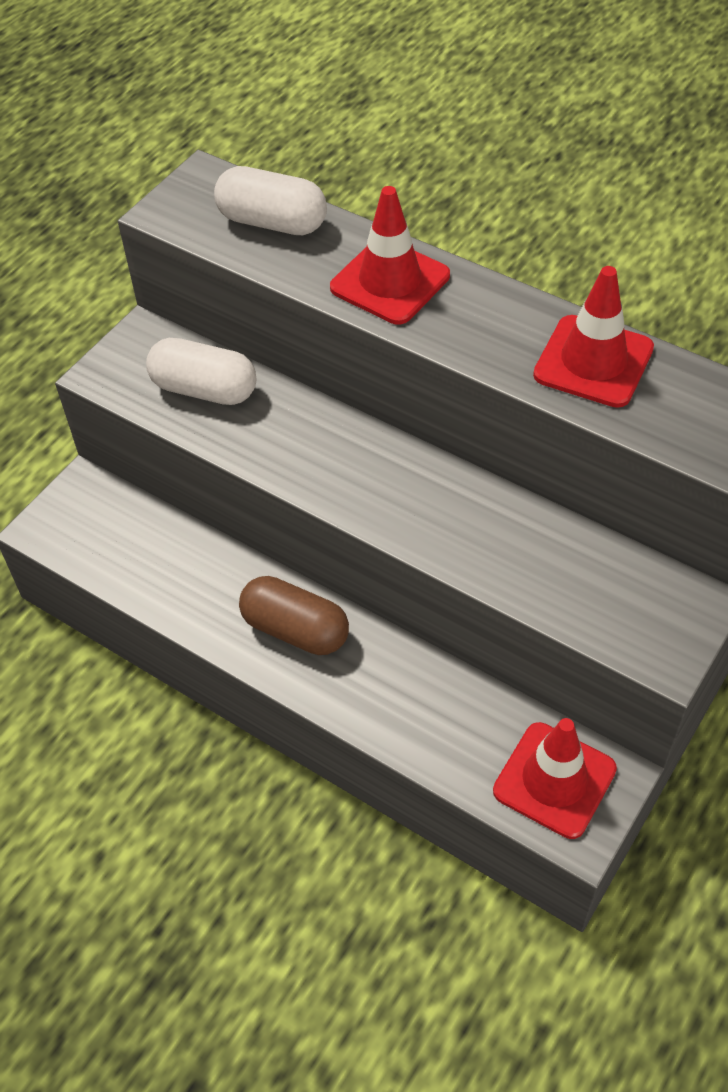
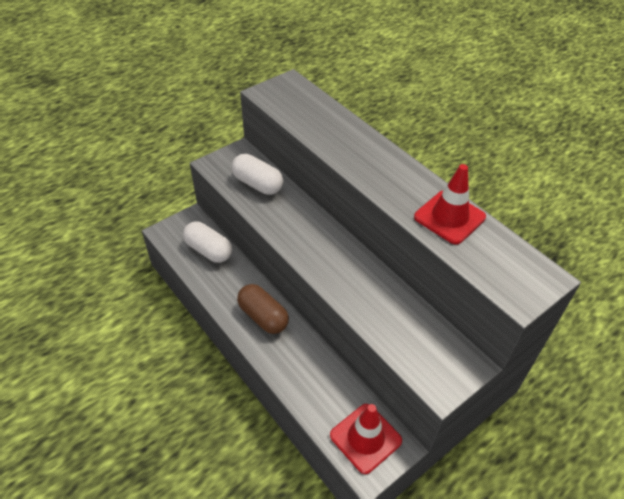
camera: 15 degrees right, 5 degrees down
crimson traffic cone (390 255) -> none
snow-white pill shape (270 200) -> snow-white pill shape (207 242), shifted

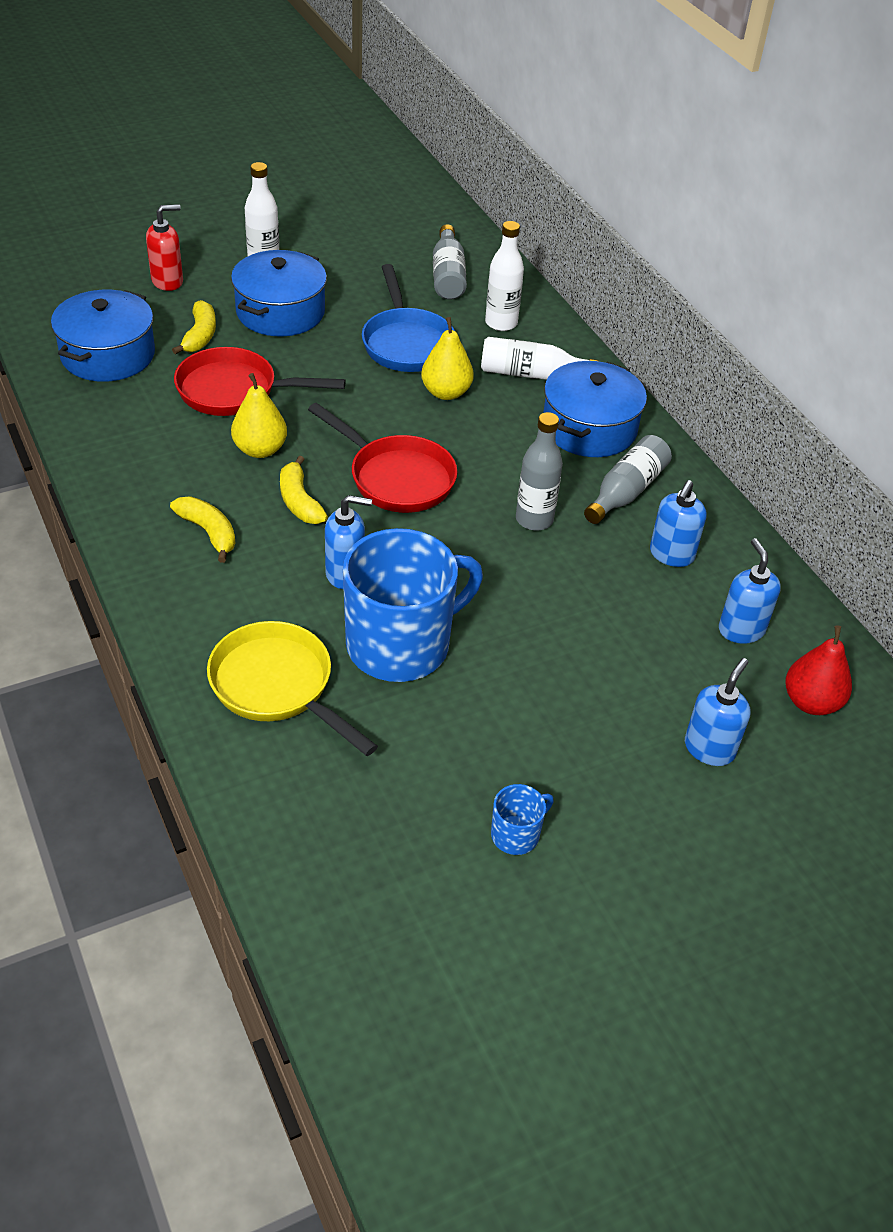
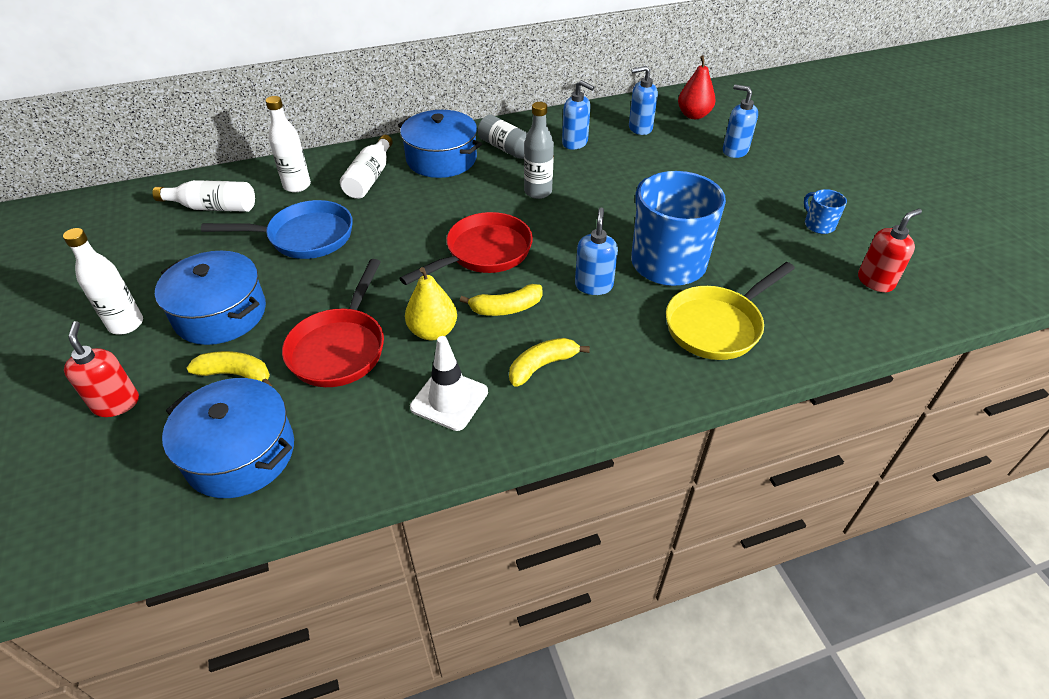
camera: 80 degrees left, 0 degrees up
bright yellow pear (447 358) -> none
none -> snow-white traffic cone (449 383)
none -> crimson soap pump (890 250)
ash-grey flask (450 262) -> snow-white flask (203 196)

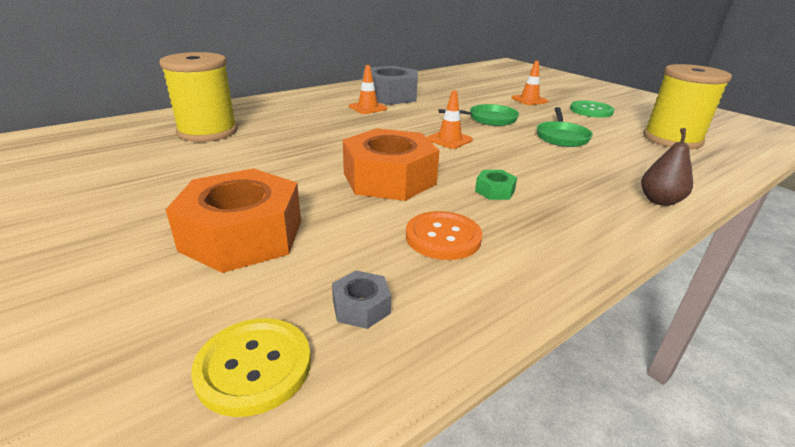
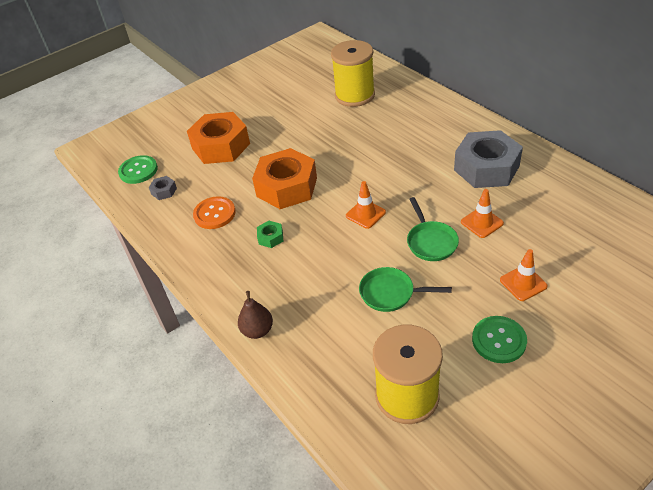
camera: 95 degrees right, 15 degrees up
bright orange traffic cone (368 89) -> bright orange traffic cone (482 213), shifted
bright yellow button (251 367) -> emerald button (138 169)

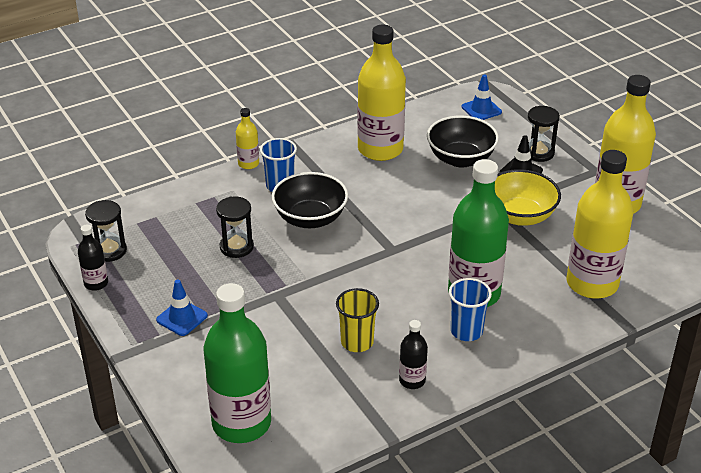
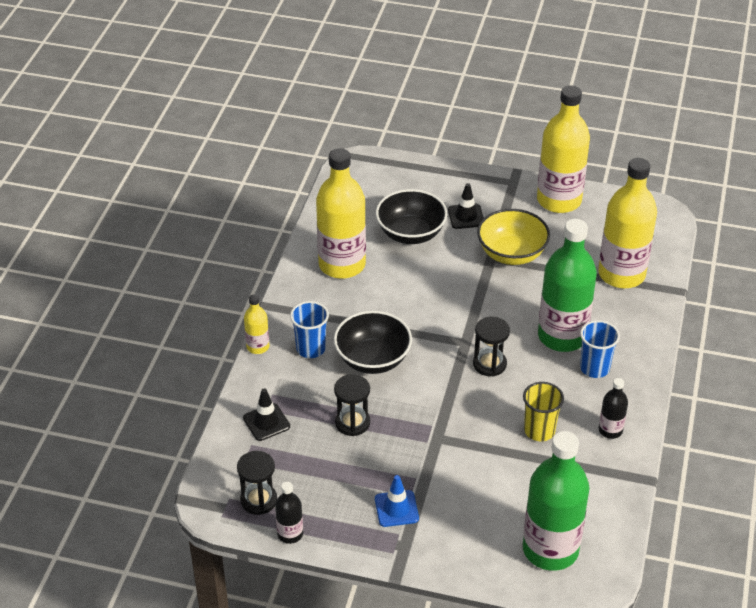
camera: 45 degrees left, 5 degrees up
cobalt traffic cone (481 97) -> none
none -> black traffic cone (266 414)
black sandglass (544 134) -> black sandglass (491 346), shifted

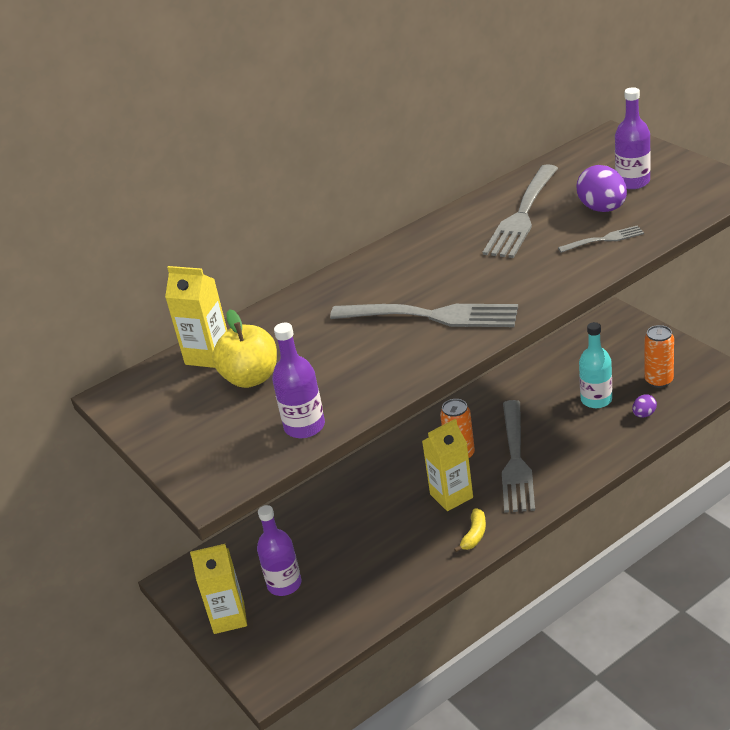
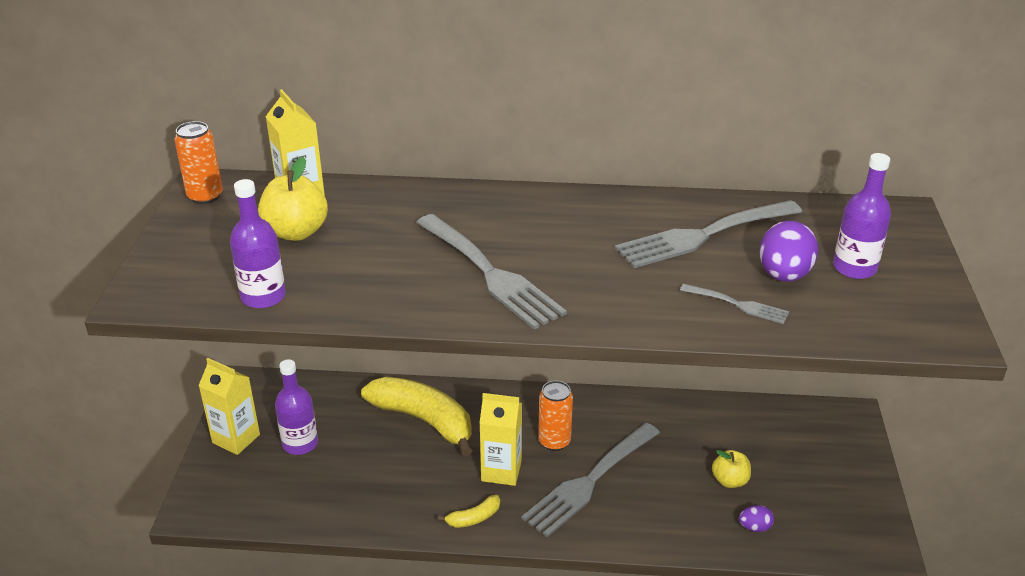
camera: 35 degrees right, 0 degrees up
none -> bright yellow banana fruit (417 416)
bright orange soda can (659 356) -> bright orange soda can (199 162), shifted
aqua flask (595 365) -> bright yellow apple fruit (731 469)

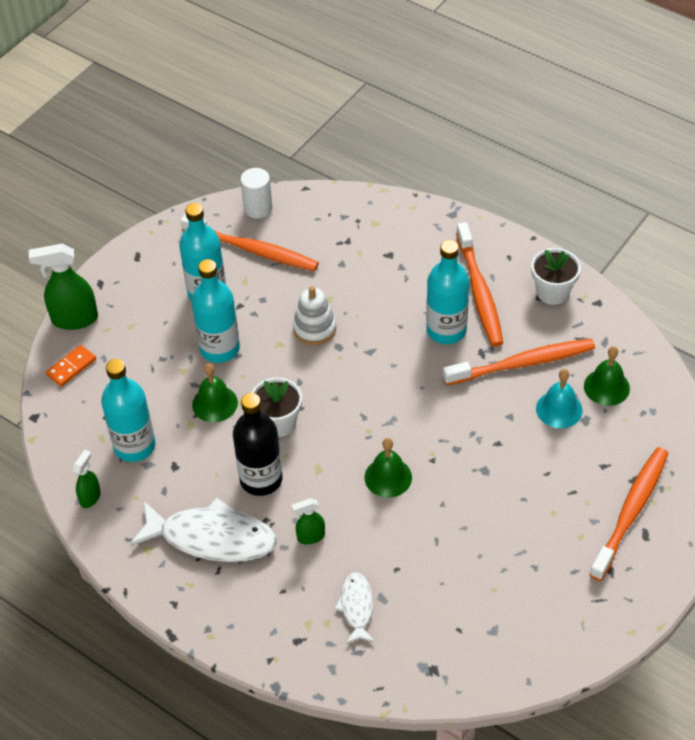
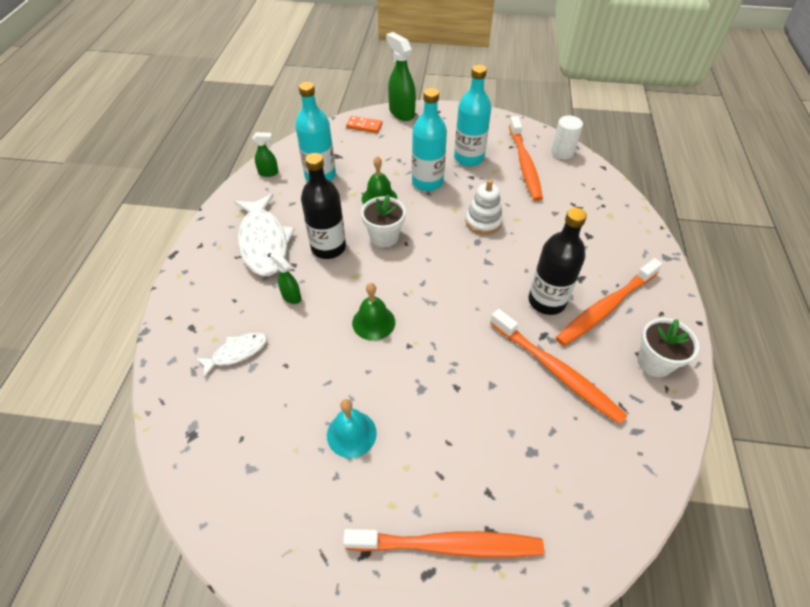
camera: 60 degrees right, 0 degrees up
emerald hand bell (607 376) -> none
aqua hand bell (559 398) -> aqua hand bell (352 428), shifted
aqua flask (447 292) -> black flask (557 261)

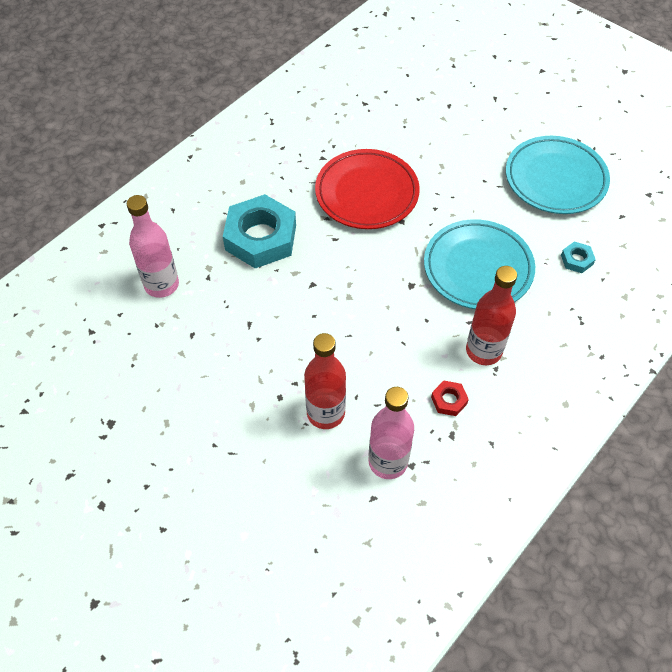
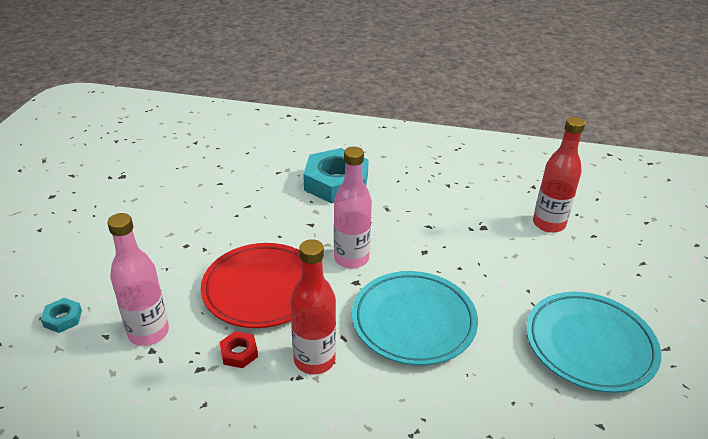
camera: 60 degrees right, 20 degrees down
pink flask (153 246) -> pink flask (353 208), shifted
crimson flask (325 381) -> crimson flask (559 175), shifted
crimson flat dish (367 189) -> crimson flat dish (251 285), shifted
aqua nut (578 257) -> aqua nut (61 315), shifted

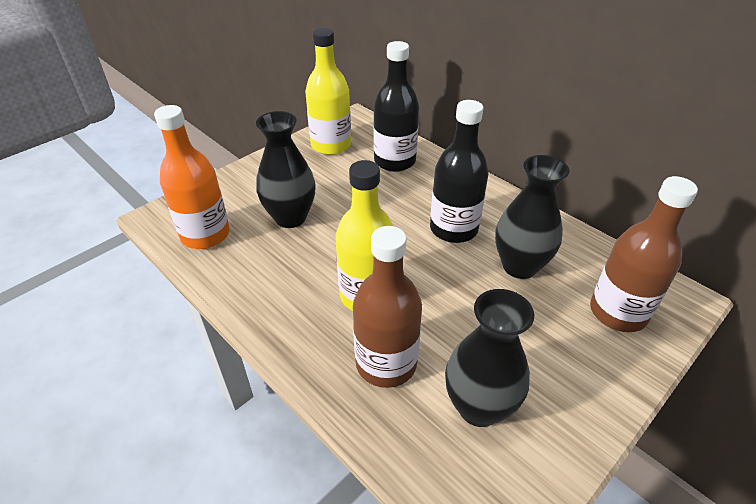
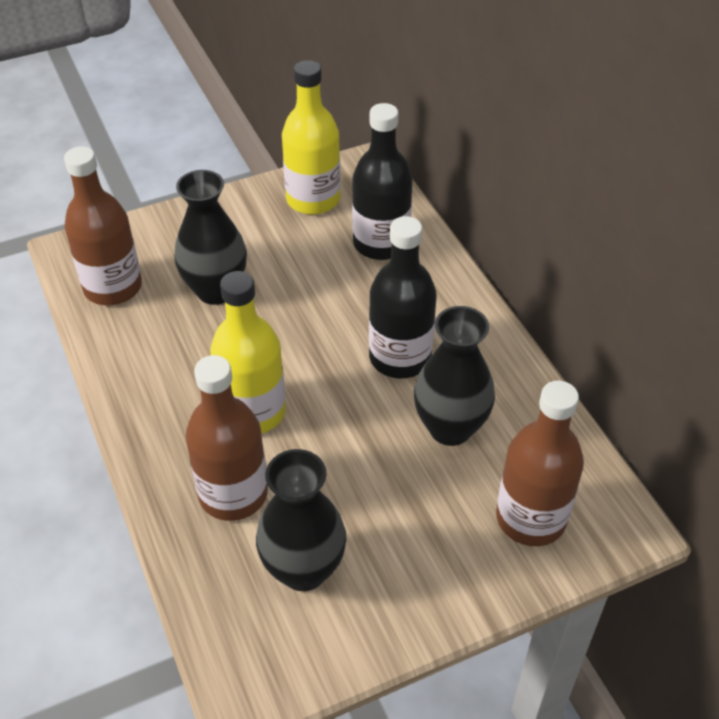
camera: 20 degrees right, 5 degrees up
bright orange flask (192 177) -> dark brown flask (103 226)

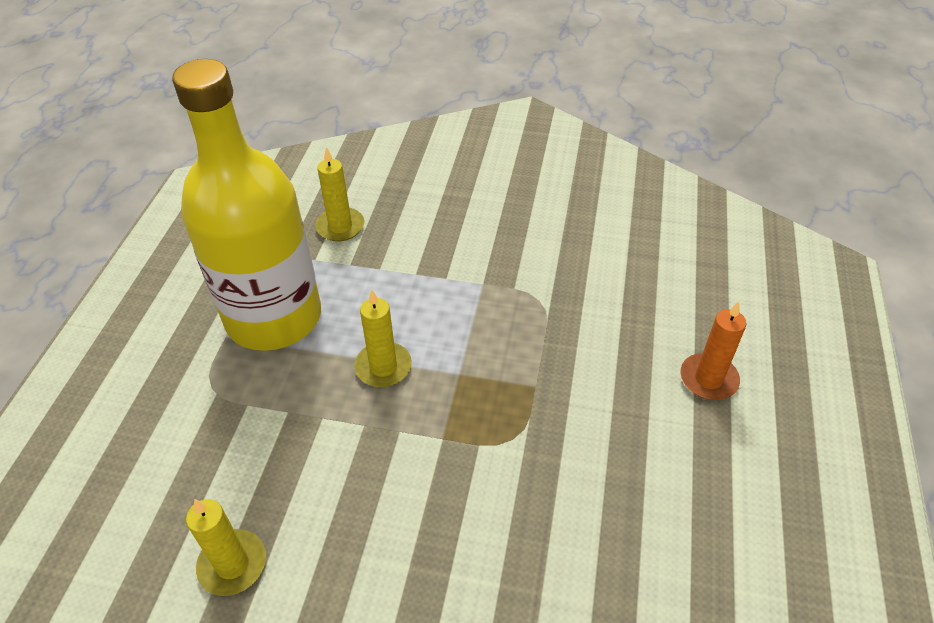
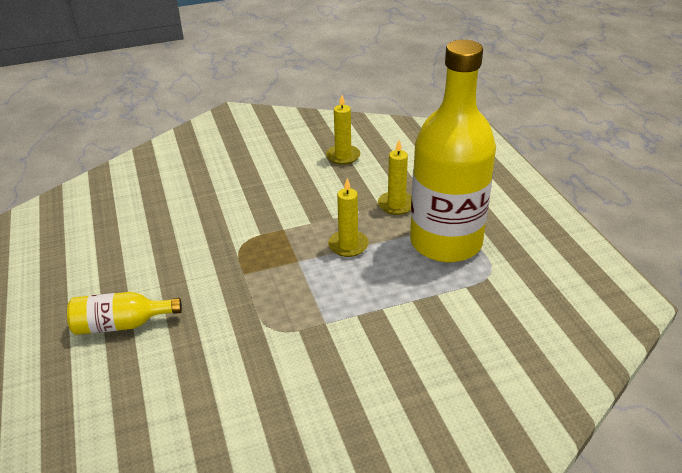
camera: 150 degrees right, 10 degrees down
bright yellow wax candle (340 194) -> bright yellow wax candle (395 177), shifted
bright orange wax candle (713 350) -> bright yellow flask (124 313)

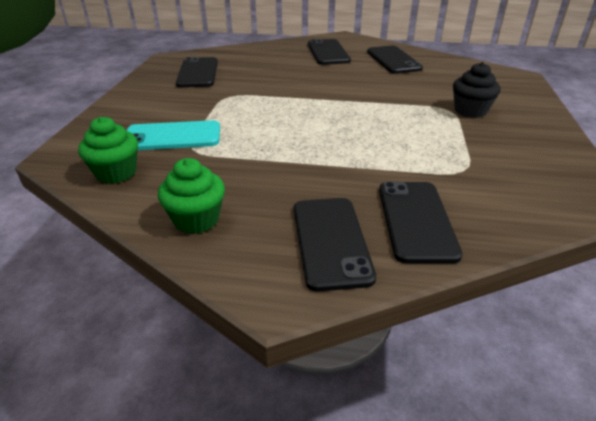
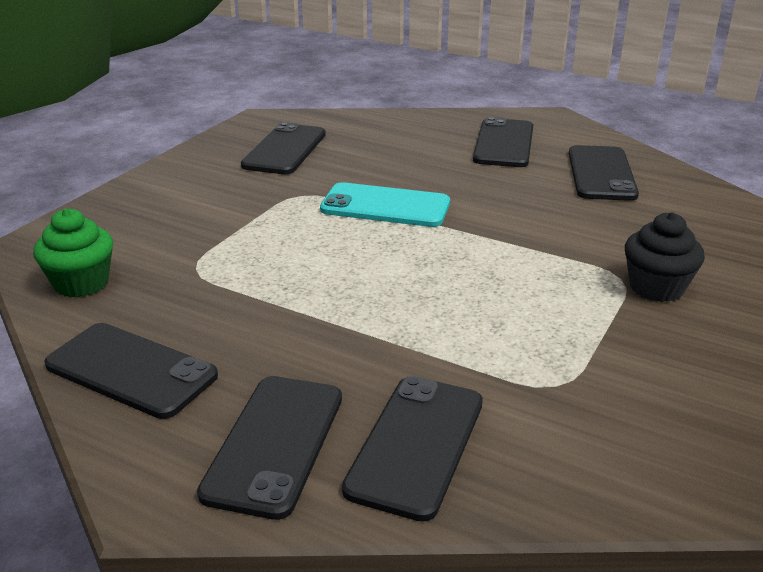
camera: 20 degrees right, 5 degrees down
aqua smartphone (173 135) -> aqua smartphone (385 204), shifted
emerald fairy cake (191 196) -> black smartphone (131 371)

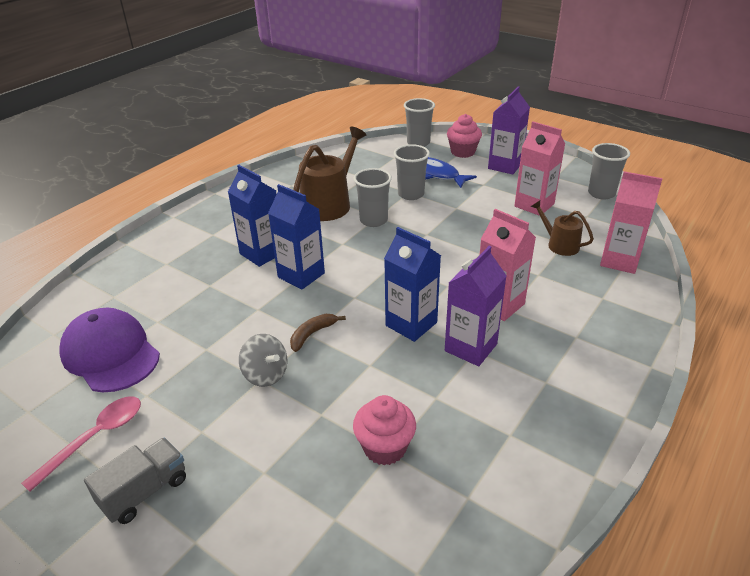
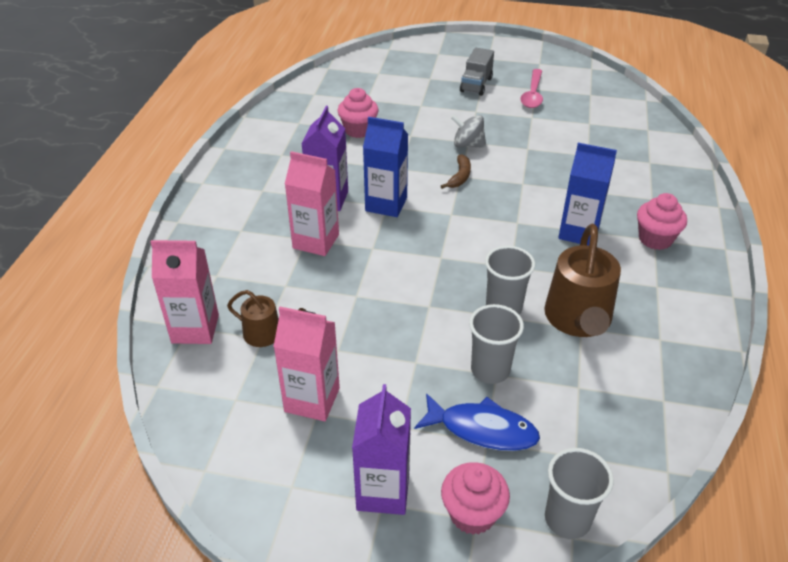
camera: 155 degrees right, 5 degrees up
violet baseball cap (109 350) -> none
cobalt carton (296 236) -> none
ash-grey beaker (609 171) -> none
none -> pink fairy cake (662 221)

